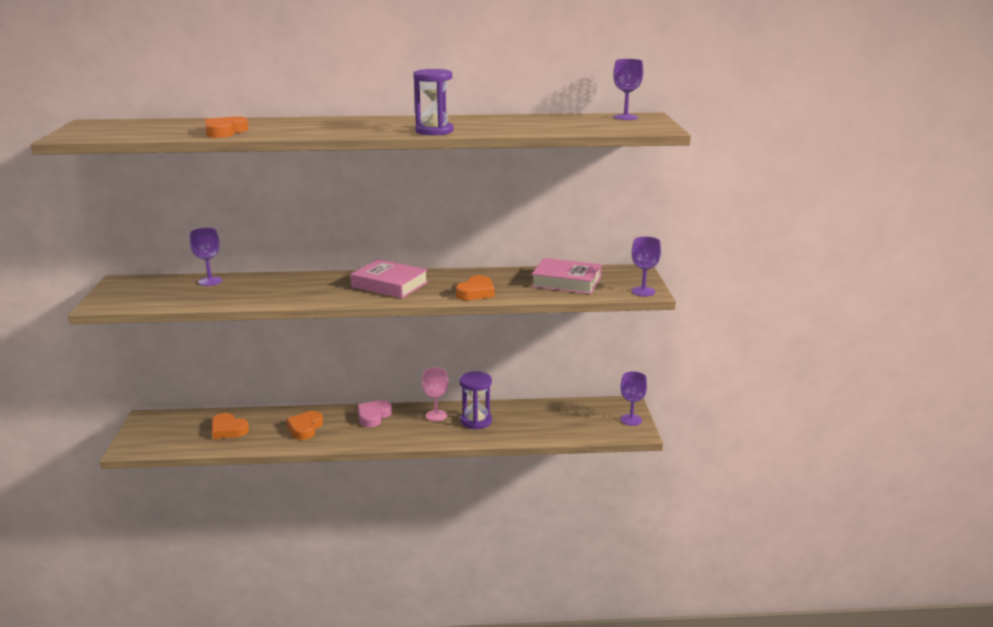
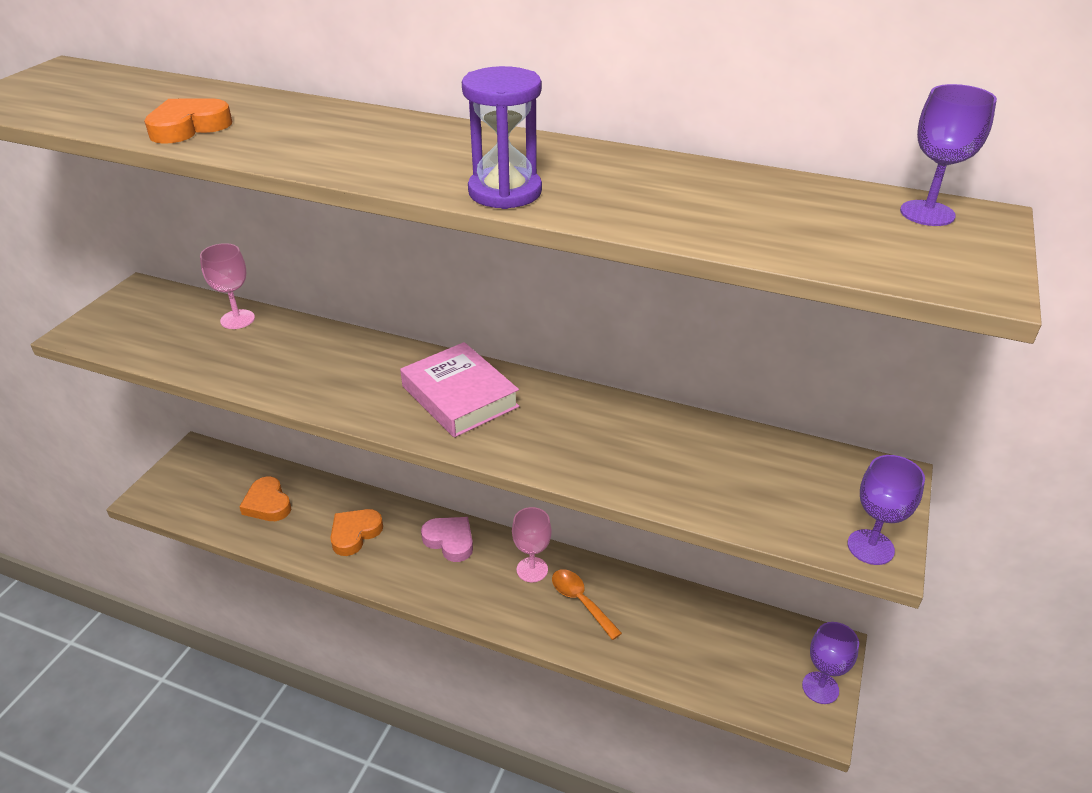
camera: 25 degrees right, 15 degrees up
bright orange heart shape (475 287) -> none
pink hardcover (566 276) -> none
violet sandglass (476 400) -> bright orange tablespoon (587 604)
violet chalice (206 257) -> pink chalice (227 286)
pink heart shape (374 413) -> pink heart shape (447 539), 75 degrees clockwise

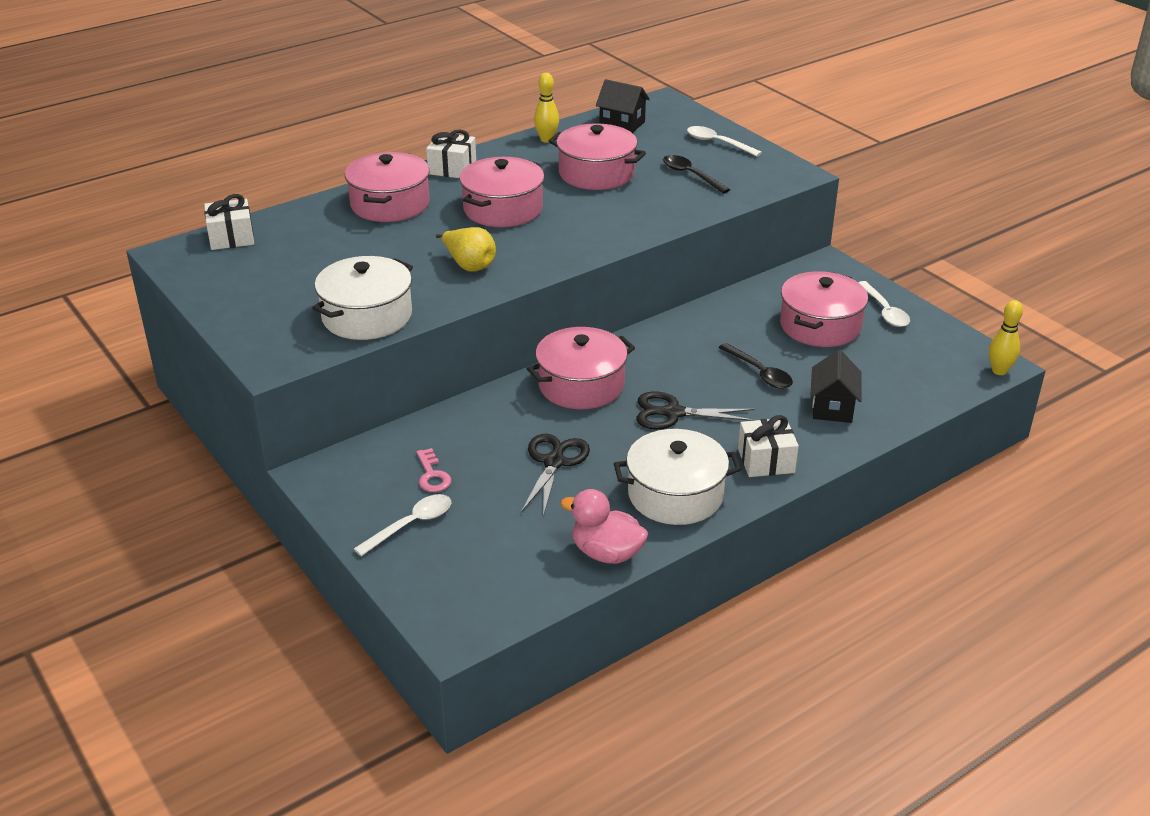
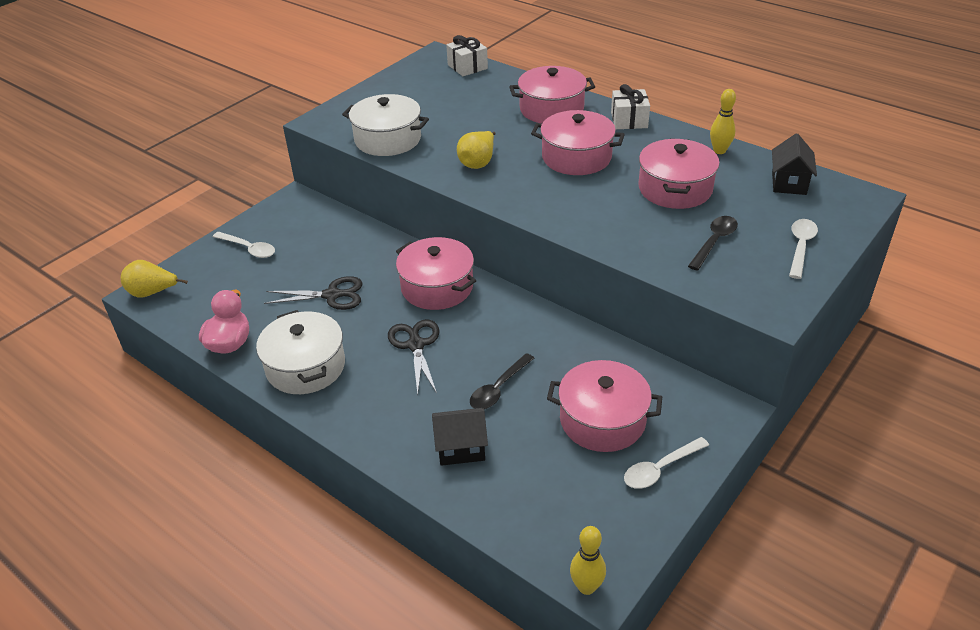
camera: 75 degrees right, 5 degrees up
pink door key (433 470) -> none
snow-white wrapped gift (768 446) -> none
none -> bright yellow pear (154 279)

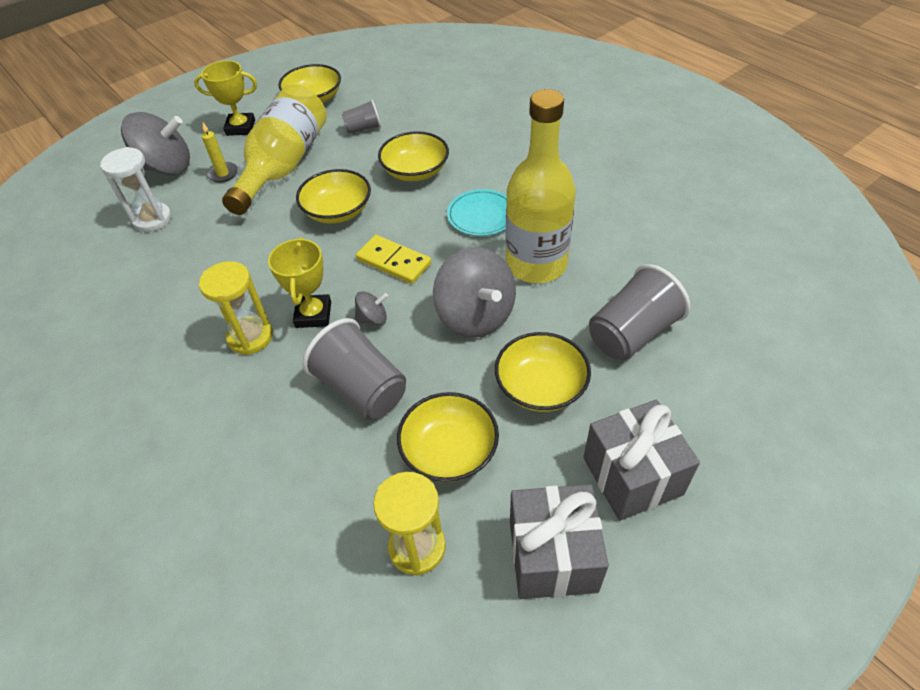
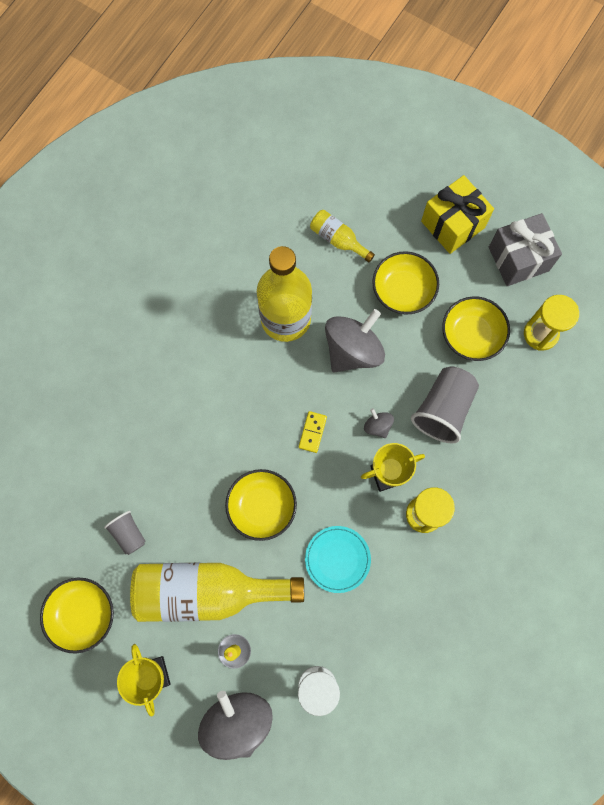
camera: 110 degrees left, 25 degrees up
bright yellow serving bowl (413 156) -> none
aqua flat dish (477 212) -> aqua flat dish (338 559), shifted
ash-grey beaker (639 312) -> bright yellow flask (342 236)
ash-grey wrapped gift (641 460) -> bright yellow wrapped gift (457 214)
bright yellow domino piece (393 259) -> bright yellow domino piece (313 432), x0.64

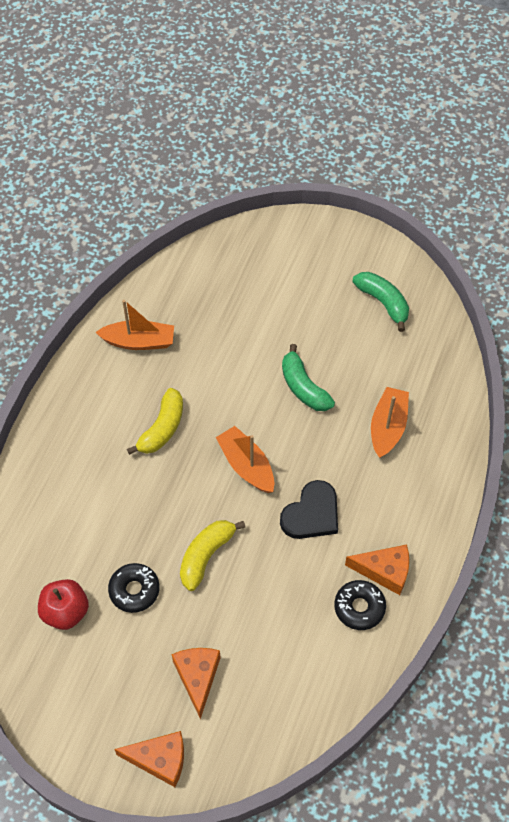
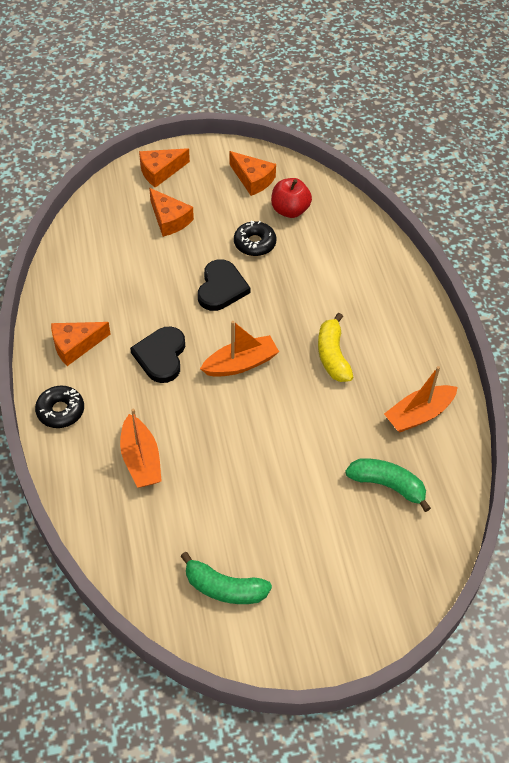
camera: 145 degrees right, 5 degrees down
none -> bright orange piece of cheese (252 173)
emerald banana fruit (308 377) -> emerald banana fruit (388 485), shifted
black glazed donut (360 605) -> black glazed donut (59 406), shifted
bright yellow banana fruit (212 555) -> black heart shape (224 285)
bright orange toy boat (245 459) -> bright orange toy boat (239 349), 45 degrees counterclockwise

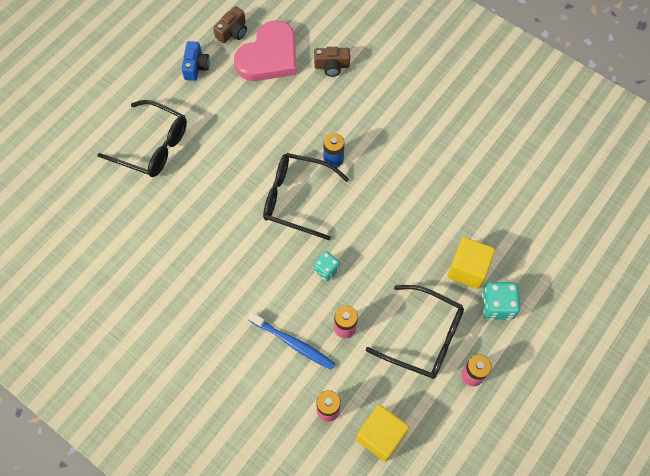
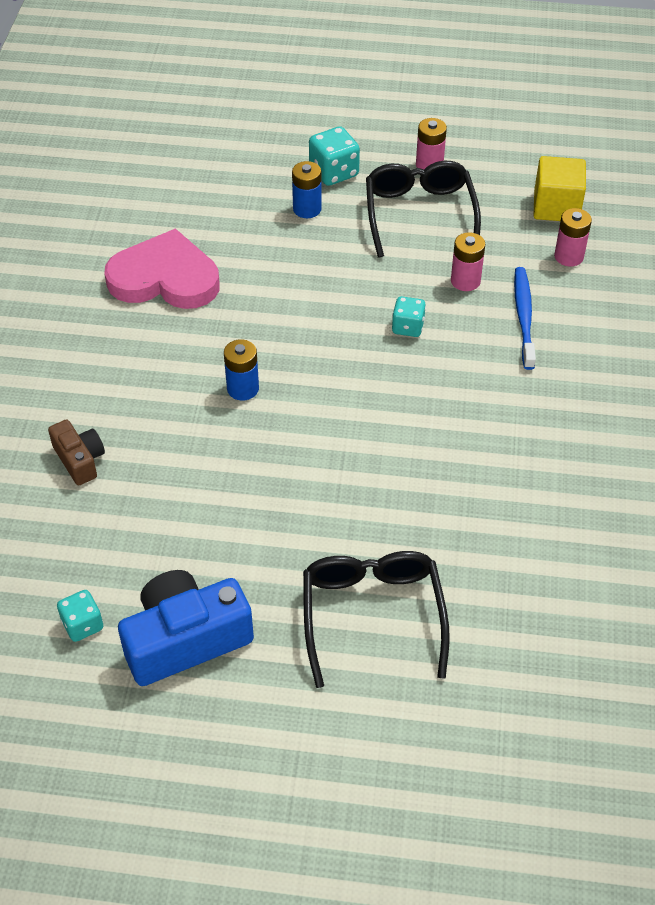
camera: 120 degrees left, 15 degrees down
black eyeglasses (306 196) -> none
pink heart shape (265 50) -> pink heart shape (162 268), shifted
dark brown camera (230 24) -> aqua die (80 616)
bright yellow block (471 263) -> cobalt battery (307 189)
cobalt camera (196 61) -> cobalt camera (186 628), x1.83

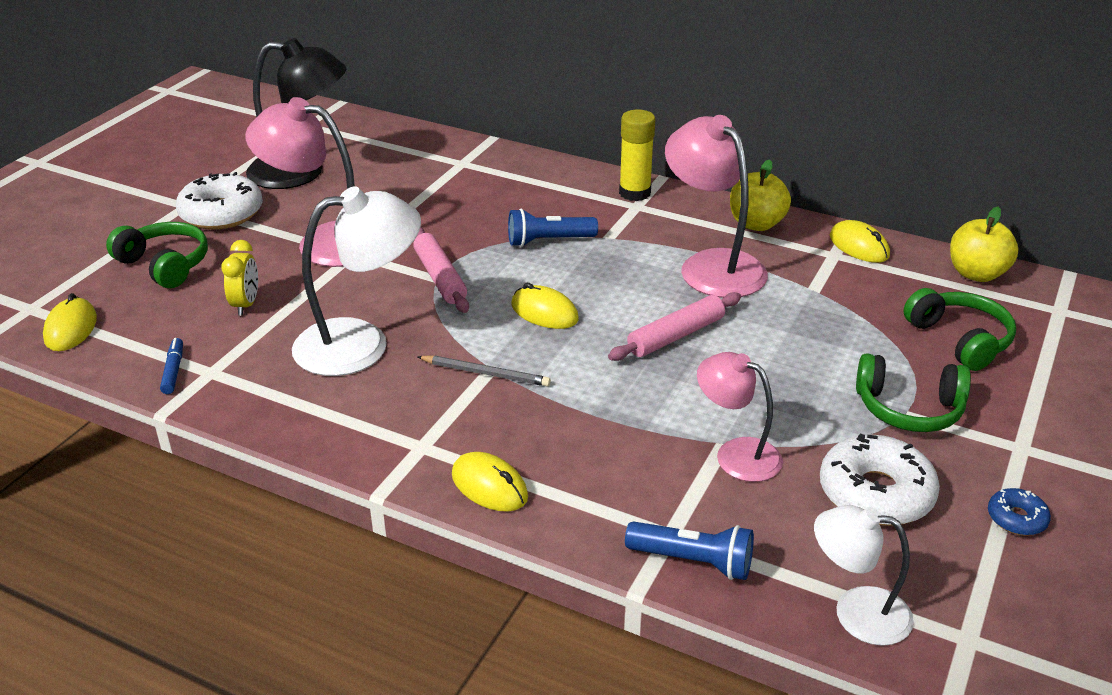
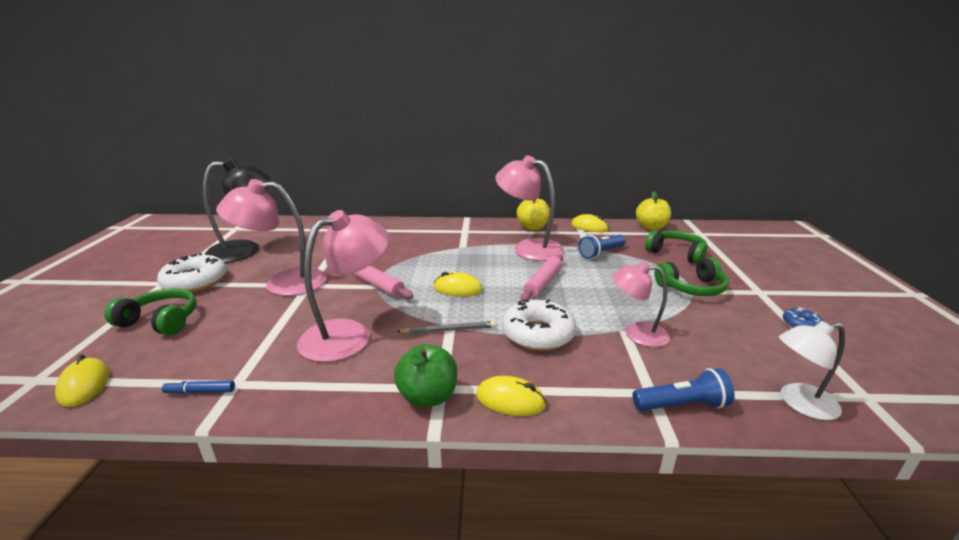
camera: 25 degrees left, 10 degrees down
bright yellow clock (239 278) -> none
bright yellow glue stick (637 155) -> none
none -> emerald apple fruit (425 376)
cobalt flashlight (553 228) -> cobalt flashlight (602 247), shifted
snow-white glazed donut (880 479) -> snow-white glazed donut (539 325), shifted
snow-white lamp (356 281) -> pink lamp (343 286)
cobalt marker (171 366) -> cobalt marker (198 387), 60 degrees counterclockwise

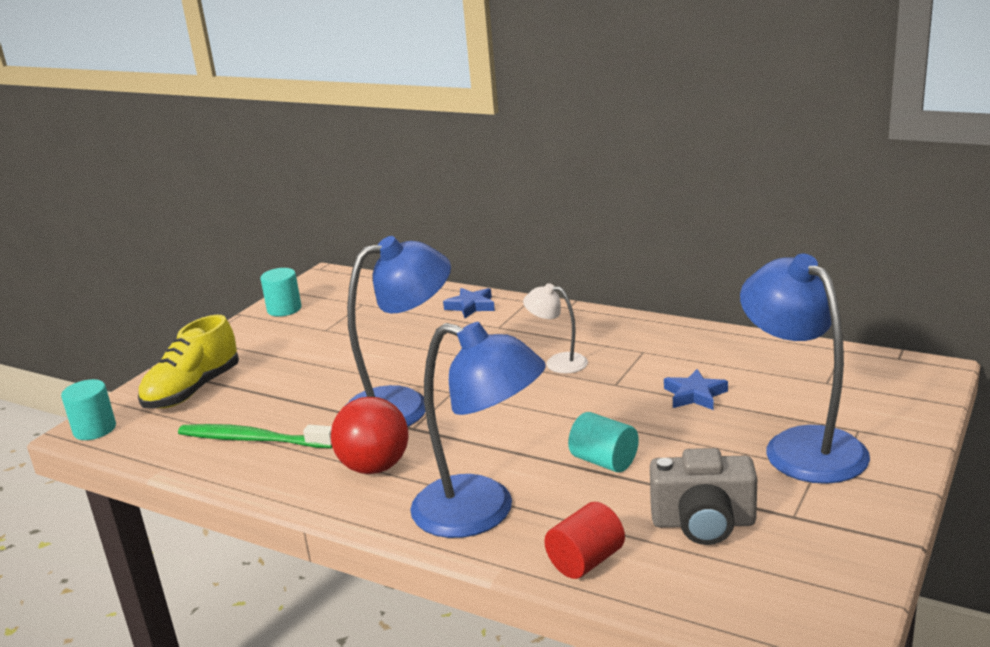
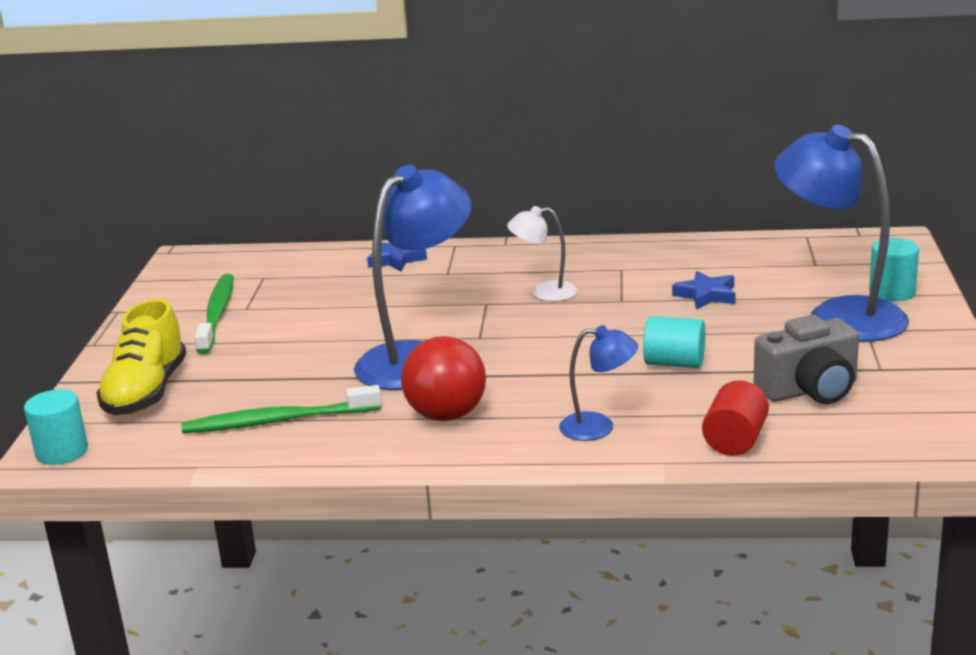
camera: 25 degrees left, 0 degrees up
none -> emerald tooth brush (214 314)
aqua solid cylinder (280 292) -> aqua solid cylinder (894 269), shifted
cobalt lamp (478 430) -> cobalt lamp (598 383), x0.50

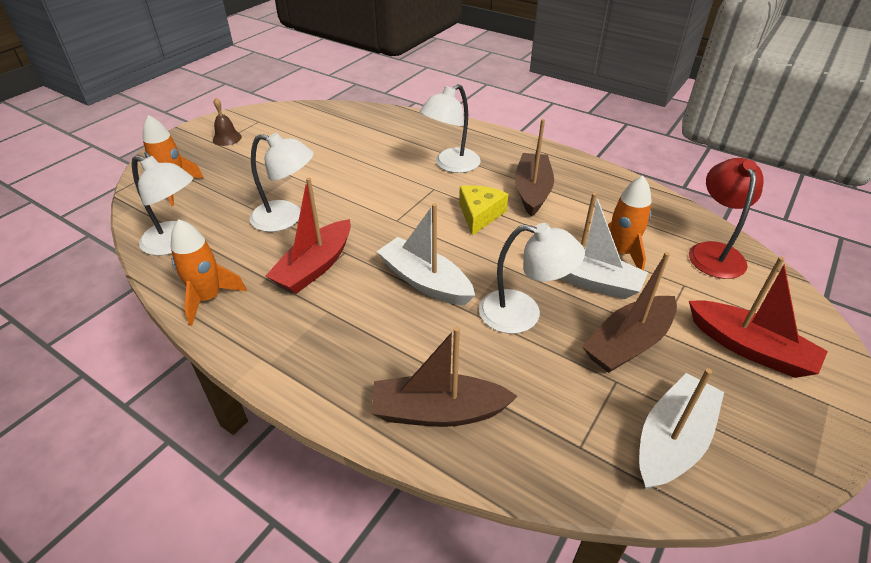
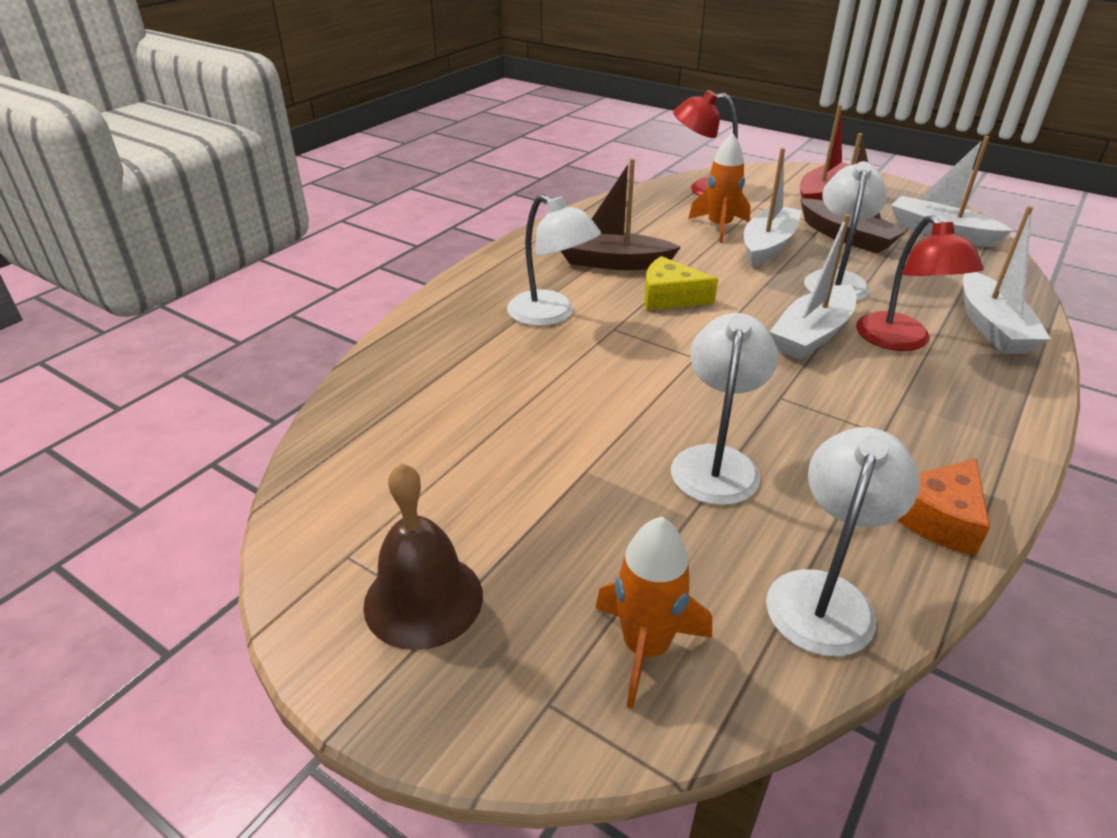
camera: 90 degrees left, 5 degrees down
crimson toy boat (308 236) -> none
none -> crimson lamp (920 283)
bright orange rocket (209 272) -> bright orange piece of cheese (943 507)
dark brown toy boat (444 377) -> snow-white toy boat (1007 280)
dark brown hand bell (227 122) -> dark brown hand bell (423 556), x1.70

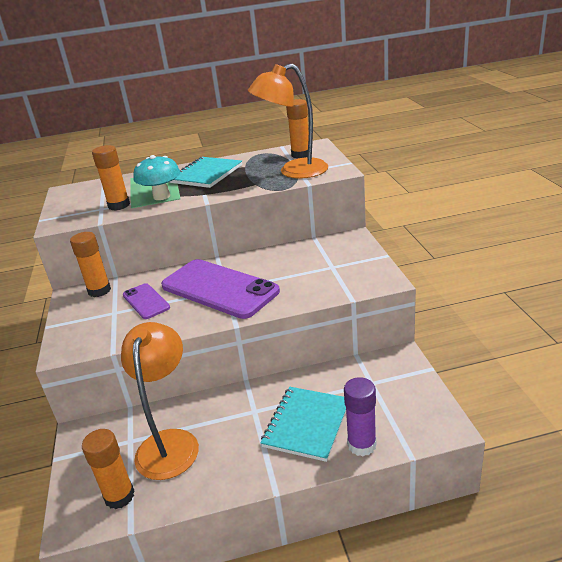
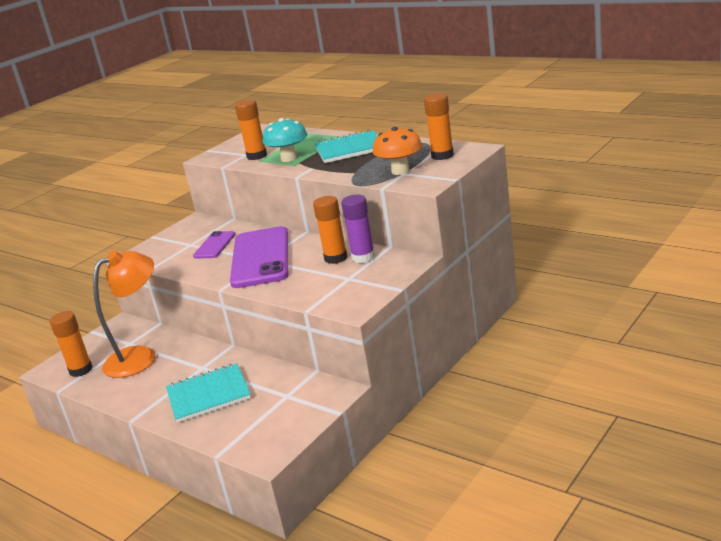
camera: 50 degrees right, 5 degrees down
bright orange glue stick (90 264) -> bright orange glue stick (330 230), shifted
violet glue stick (360 416) -> violet glue stick (358 229), shifted
bright orange lamp (288 121) -> bright orange fungus (397 151)

